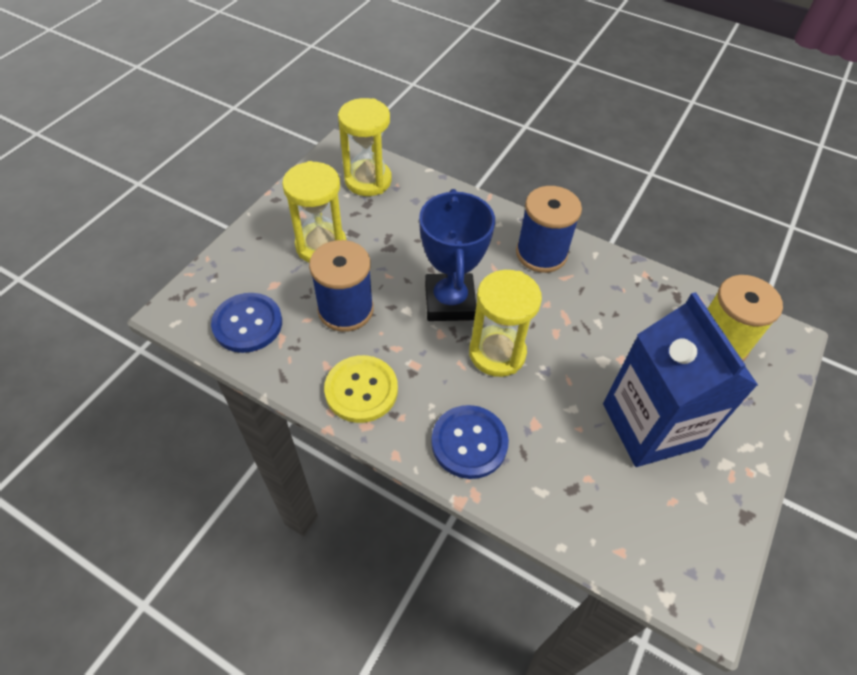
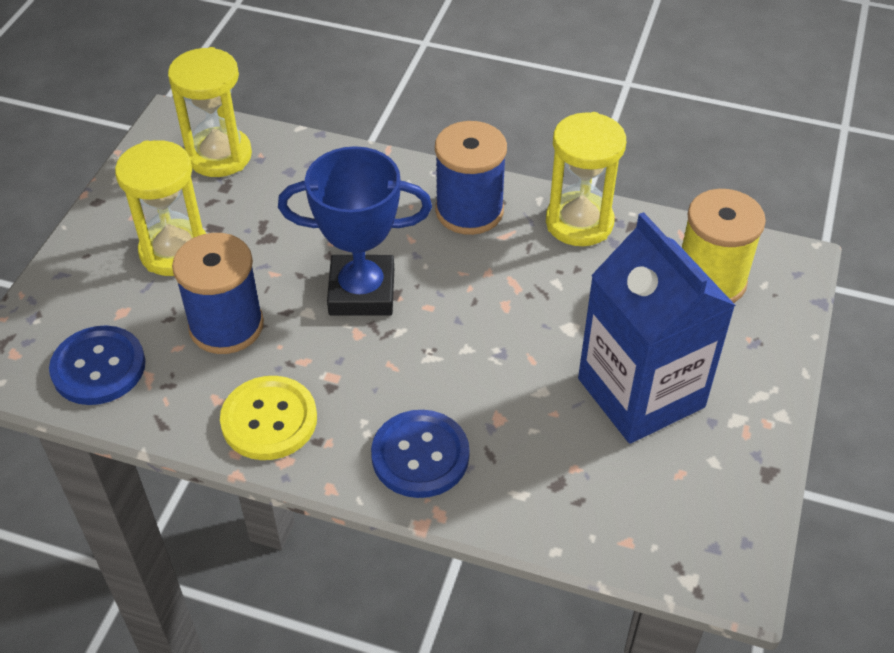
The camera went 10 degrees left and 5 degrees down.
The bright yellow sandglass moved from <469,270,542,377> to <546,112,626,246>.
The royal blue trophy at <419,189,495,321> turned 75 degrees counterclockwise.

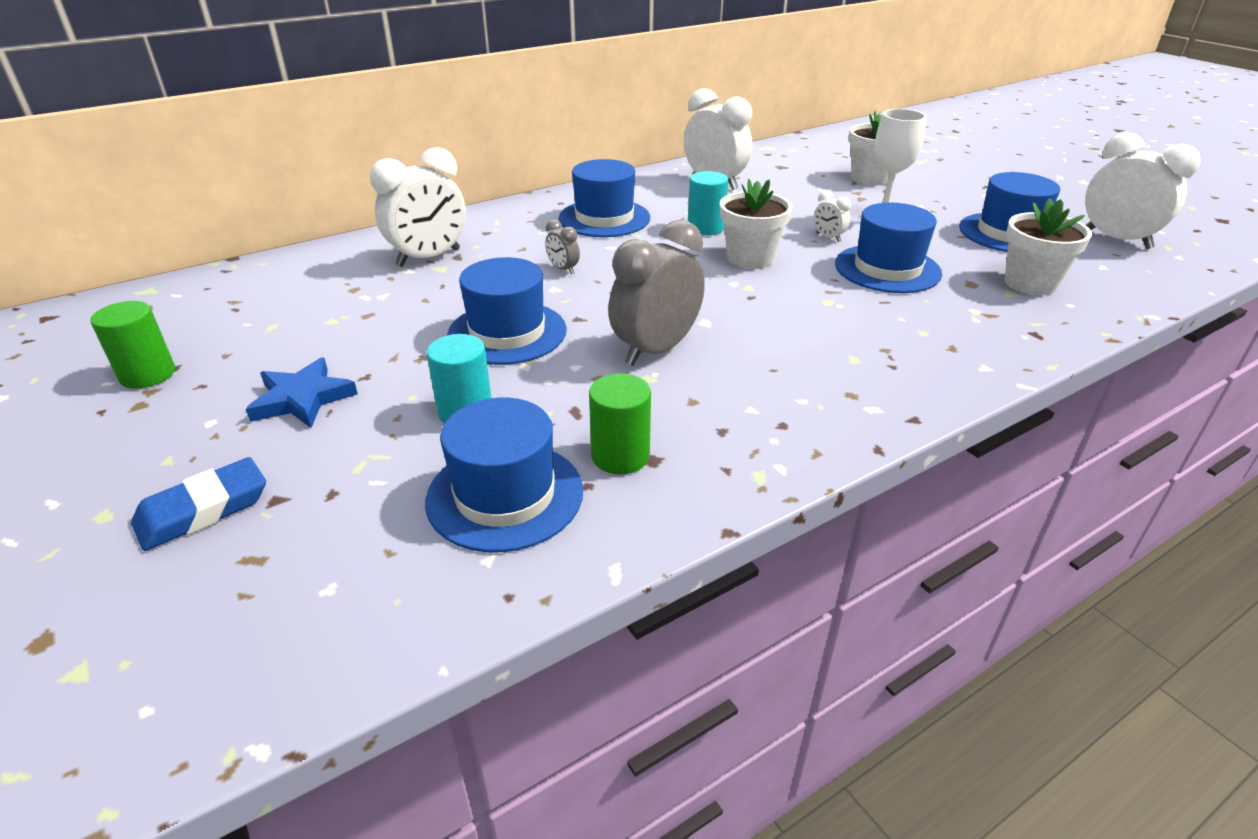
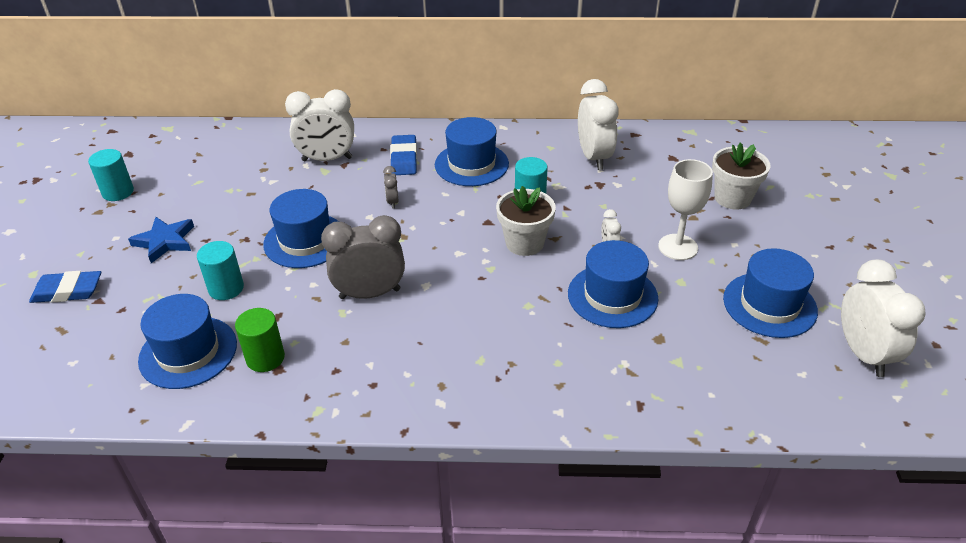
The camera went 35 degrees right and 5 degrees up.
The pure white potted plant at <1005,198,1092,295> disappeared.
The royal blue pencil eraser at <390,135,417,175> appeared.
The leaf-green cylinder shape at <90,301,175,389> became the teal cylinder shape at <88,149,134,201>.

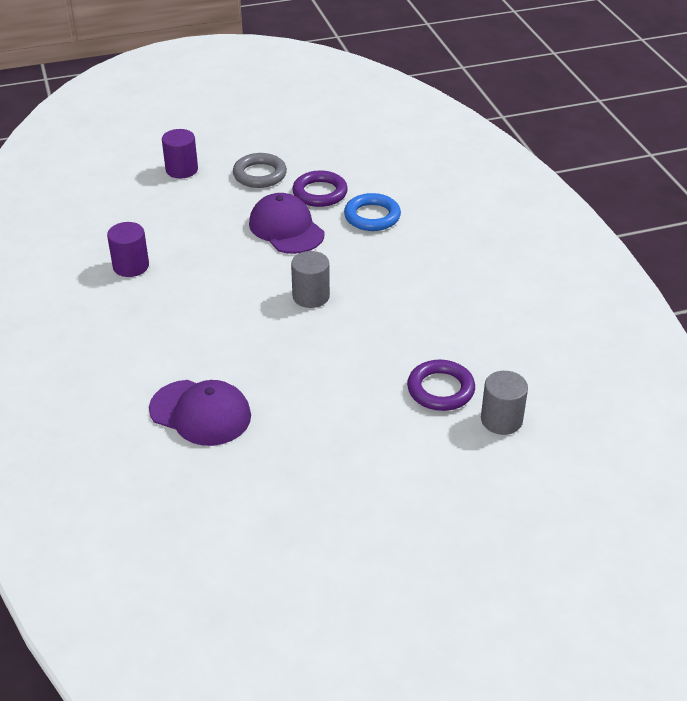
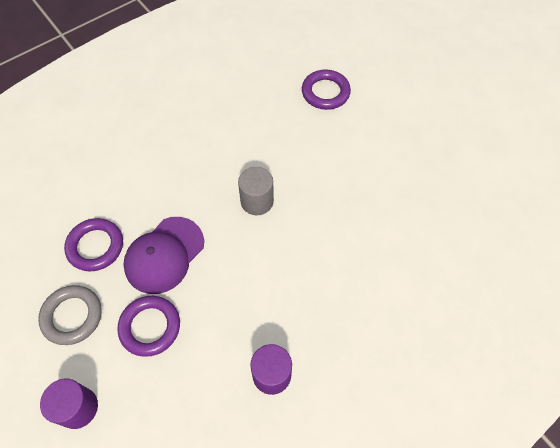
The camera went 110 degrees left and 20 degrees up.
The violet baseball cap at <149,380,251,446> disappeared.
The royal blue hoop at <344,193,401,231> disappeared.
The ash-grey cylinder shape at <481,371,528,435> disappeared.
The violet hoop at <117,296,180,357> appeared.

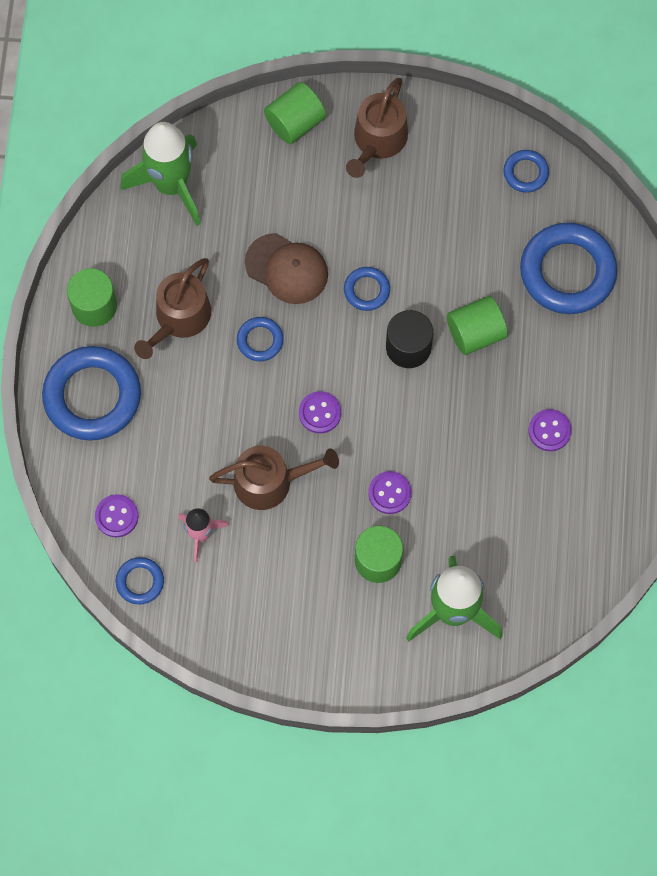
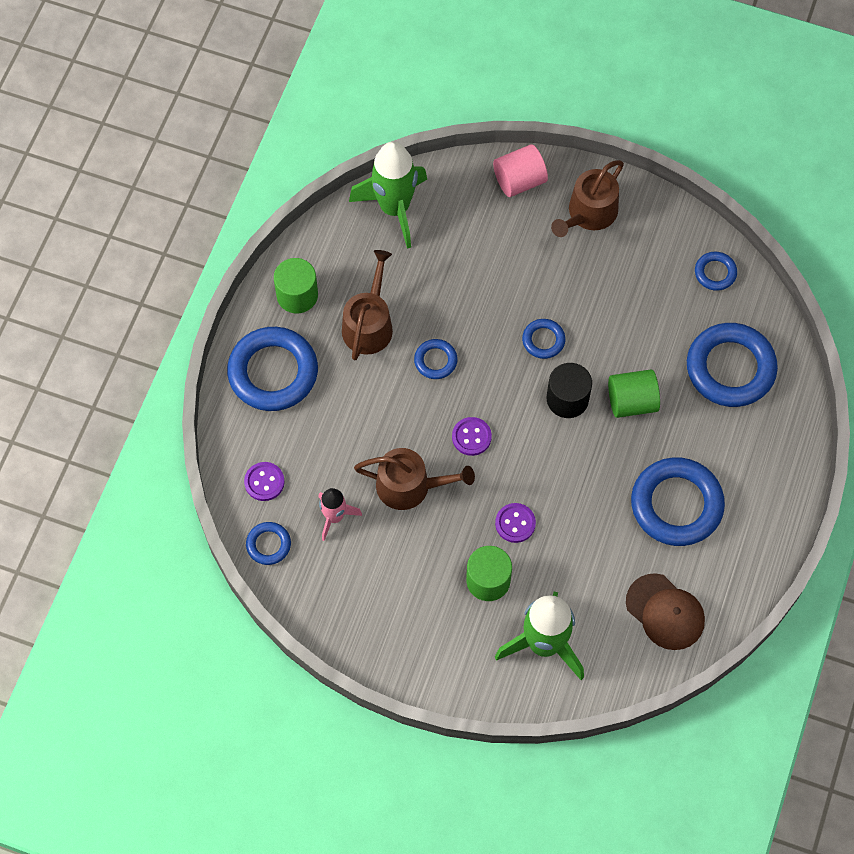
The camera went 15 degrees right and 5 degrees down.
The dark brown baseball cap moved from <245,233,328,304> to <626,573,705,650>.
The violet shirt button at <528,409,572,451> was replaced by the royal blue hoop at <631,457,725,546>.
The leaf-green cylinder shape at <264,82,326,144> became the rose-pink cylinder shape at <493,144,548,197>.
The dark brown watering pot at <134,258,211,359> turned 150 degrees clockwise.

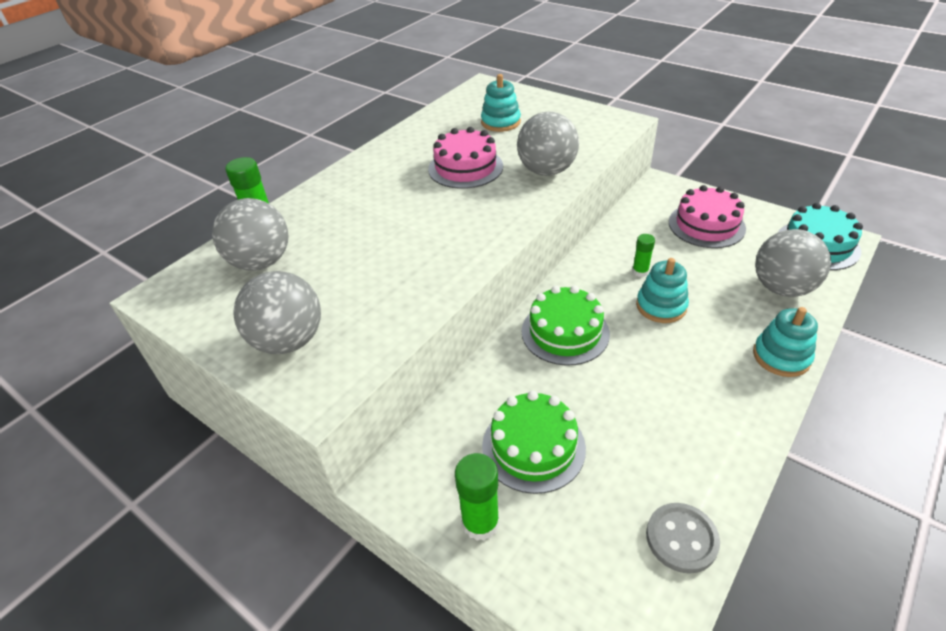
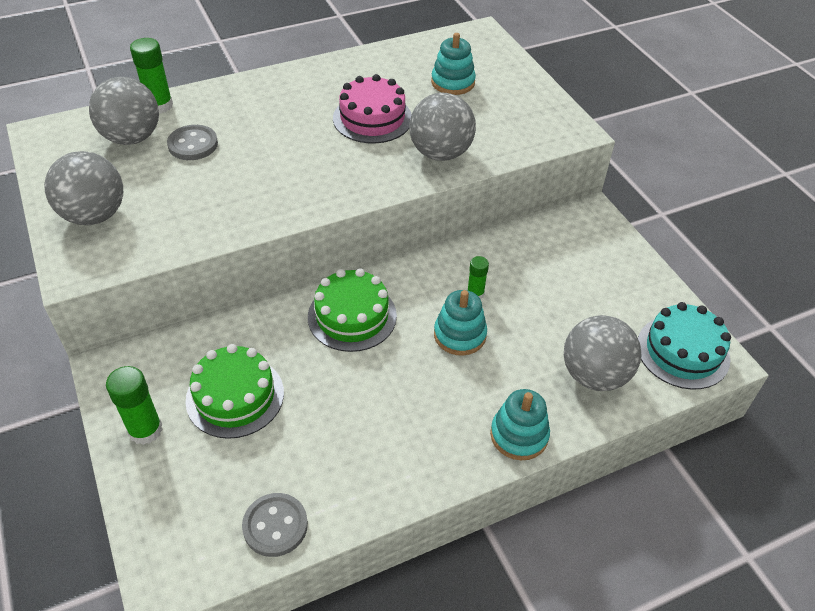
The camera went 25 degrees right and 5 degrees up.
The rose-pink layer cake at <669,185,746,248> disappeared.
The ash-grey shirt button at <167,125,218,160> appeared.

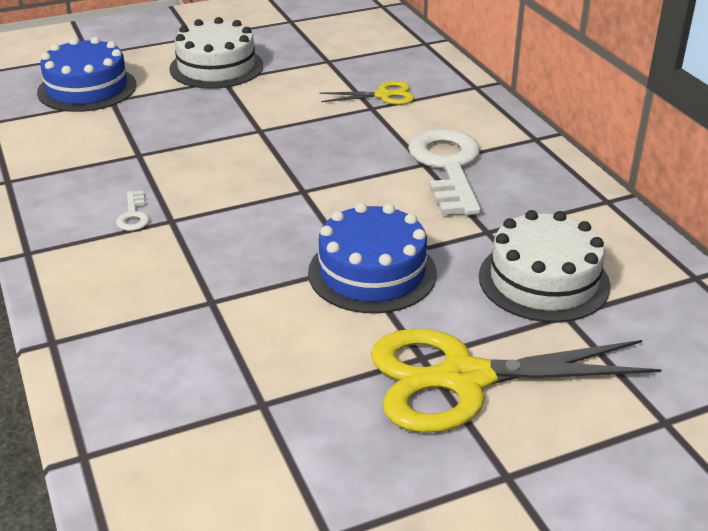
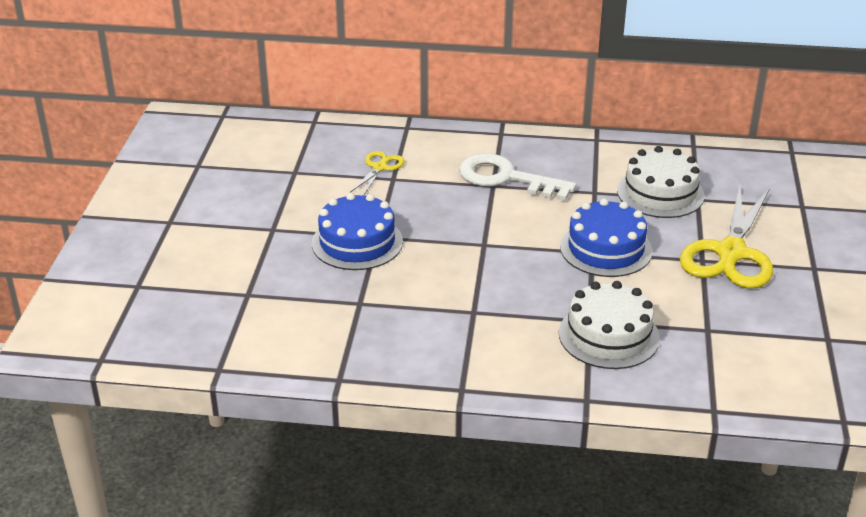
The camera went 60 degrees left and 0 degrees up.
The pure white door key at <116,191,149,231> disappeared.
The royal blue layer cake moved from <37,37,136,112> to <312,193,403,270>.
The pure white layer cake moved from <169,17,263,89> to <559,281,660,369>.

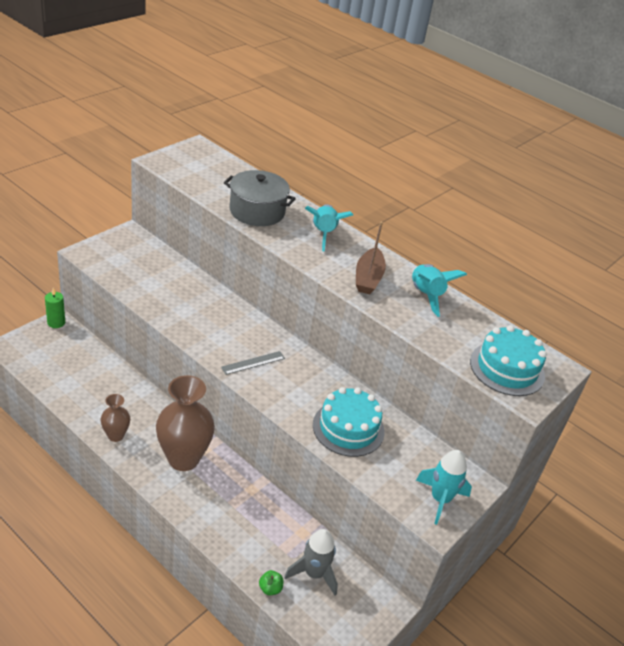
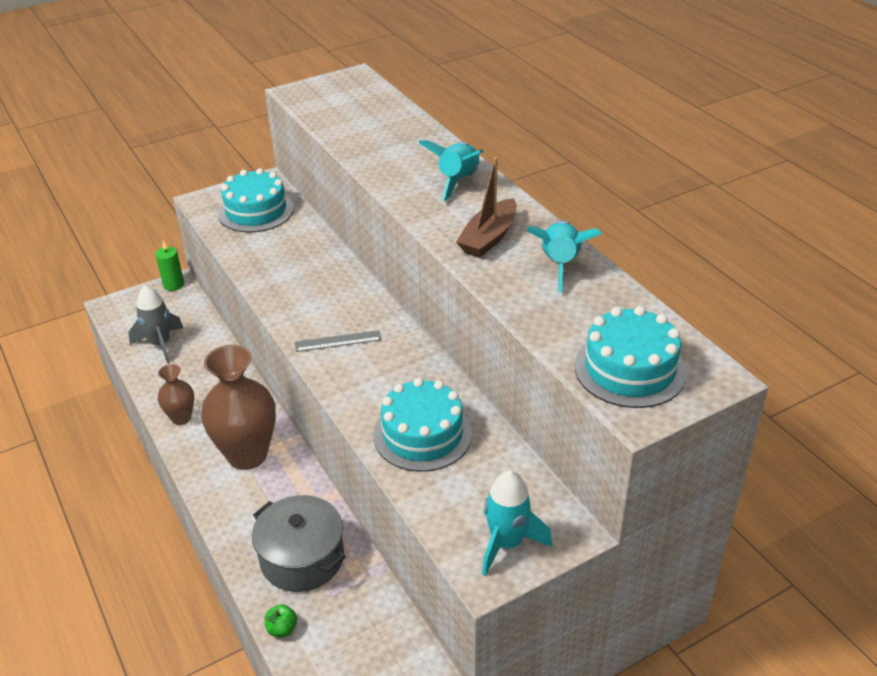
The camera went 25 degrees right and 0 degrees up.
The teal layer cake at <218,168,294,233> appeared.
The ash-grey stockpot moved from <224,170,296,226> to <252,495,346,592>.
The ash-grey toy rocket moved from <284,529,338,596> to <128,285,183,363>.

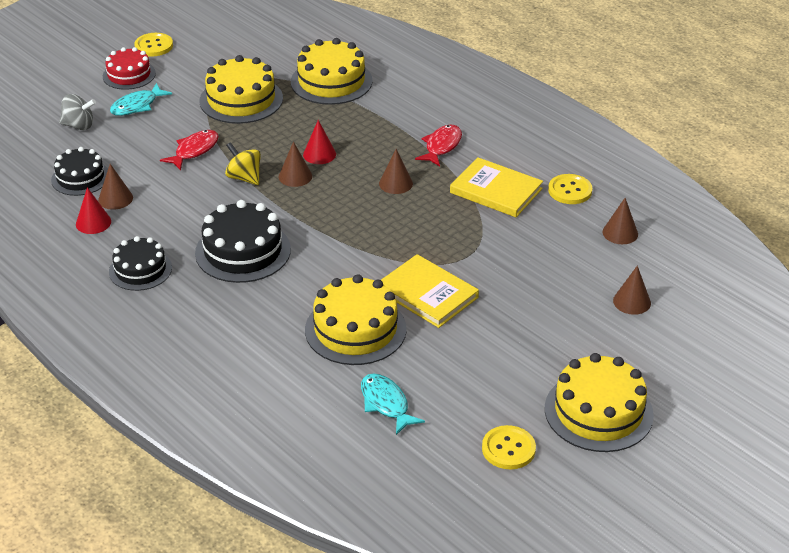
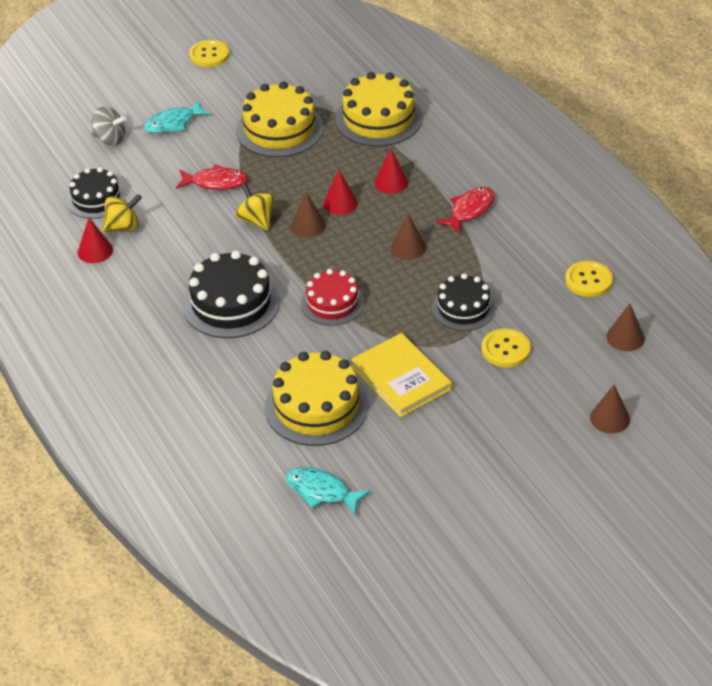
The camera went 15 degrees right and 5 degrees up.
The bright yellow hardback at <450,157,543,217> disappeared.
The bright yellow layer cake at <545,353,654,452> disappeared.
The crimson cone at <374,148,408,194> appeared.
The crimson layer cake moved from <103,47,156,90> to <301,269,364,326>.
The ebony layer cake moved from <109,236,172,291> to <432,273,496,331>.
The bright yellow shirt button moved from <482,425,536,470> to <482,328,531,367>.
The dark brown cone at <98,164,133,210> was replaced by the bright yellow toy top at <103,194,142,232>.
The crimson toy fish at <160,130,219,170> turned 45 degrees clockwise.
The teal toy fish at <361,373,425,435> turned 45 degrees counterclockwise.

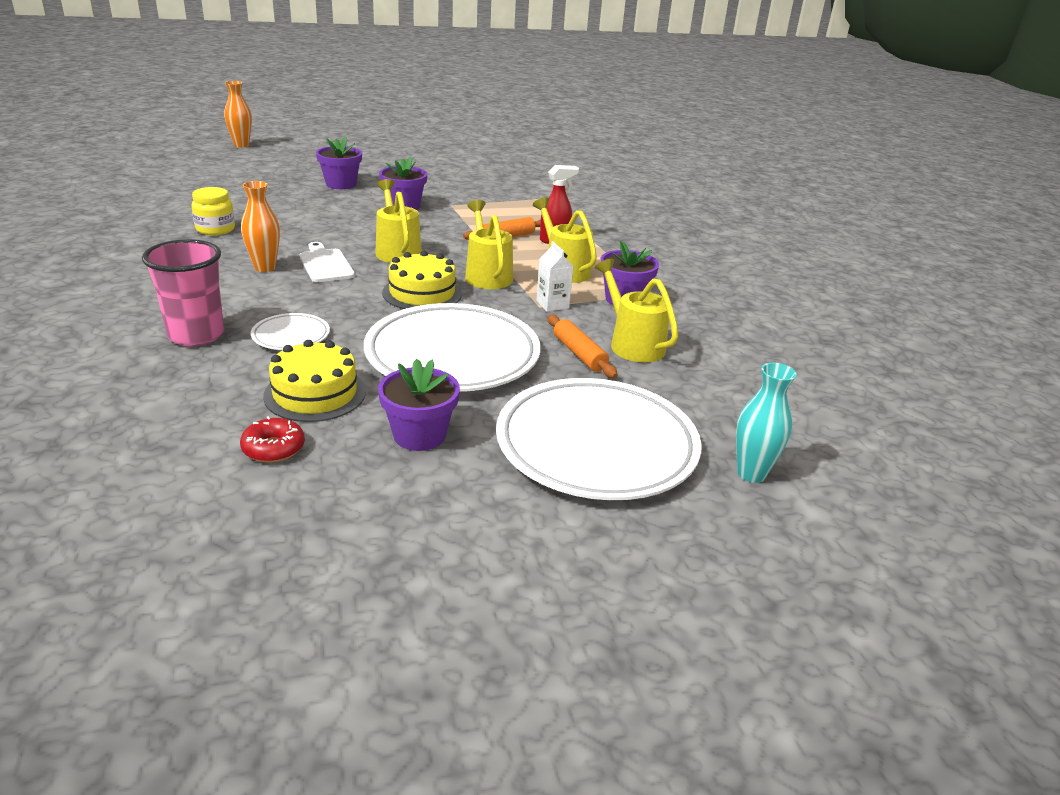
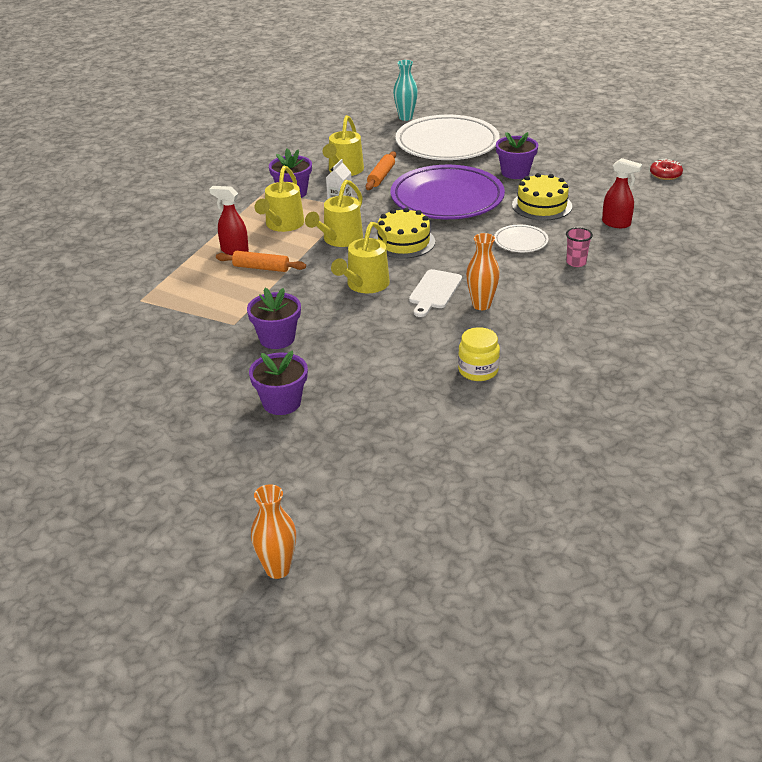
The camera went 130 degrees left and 5 degrees up.
The crimson spray bottle at <602,158,642,228> appeared.
The crimson doughnut moved from <240,416,305,463> to <650,158,683,180>.
The pure white dinner plate at <364,303,541,392> became the violet dinner plate at <391,165,505,219>.
The rose-pink cup at <142,239,224,347> changed to 0.52 times the size.

